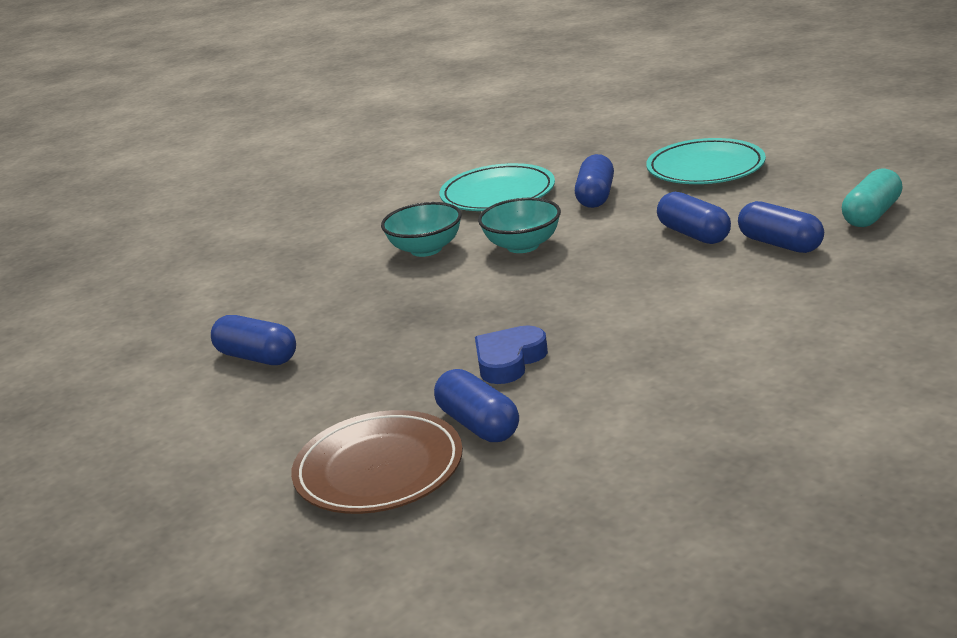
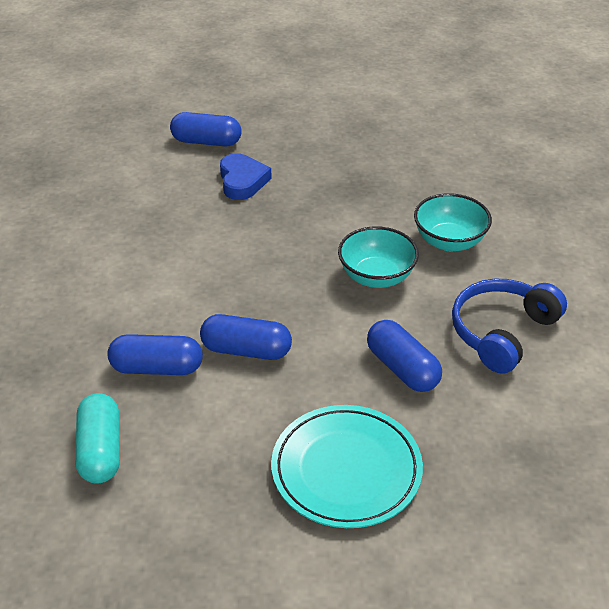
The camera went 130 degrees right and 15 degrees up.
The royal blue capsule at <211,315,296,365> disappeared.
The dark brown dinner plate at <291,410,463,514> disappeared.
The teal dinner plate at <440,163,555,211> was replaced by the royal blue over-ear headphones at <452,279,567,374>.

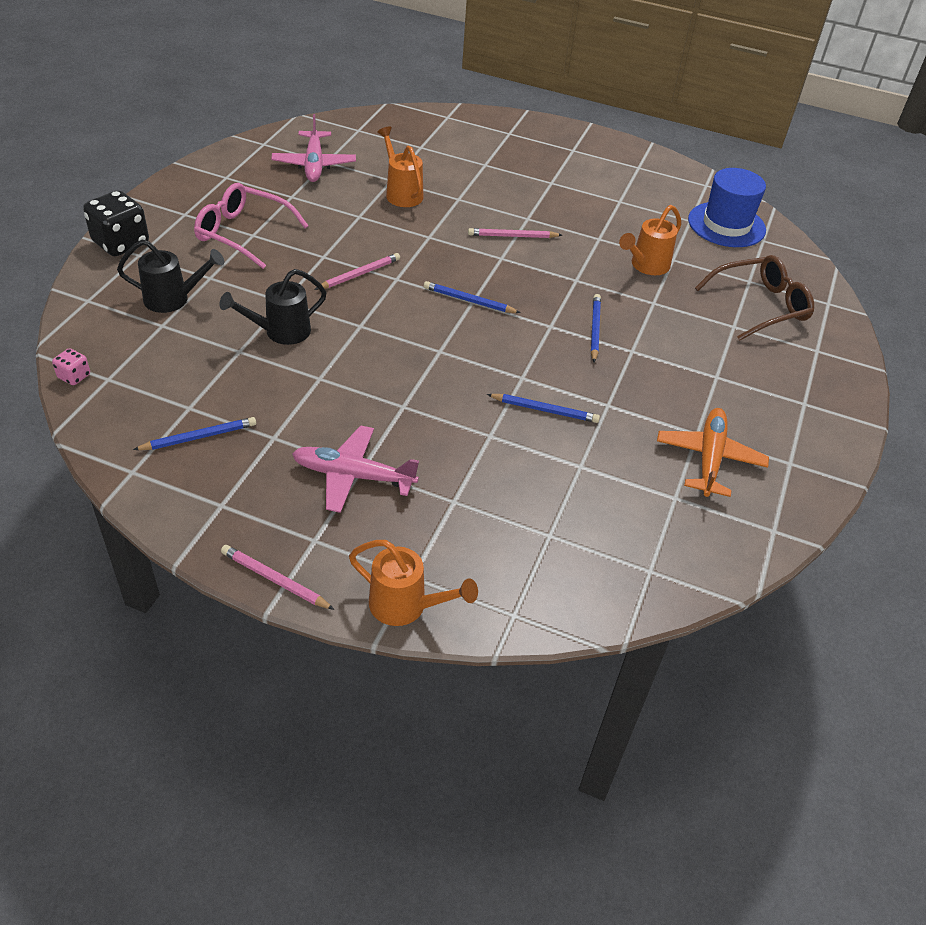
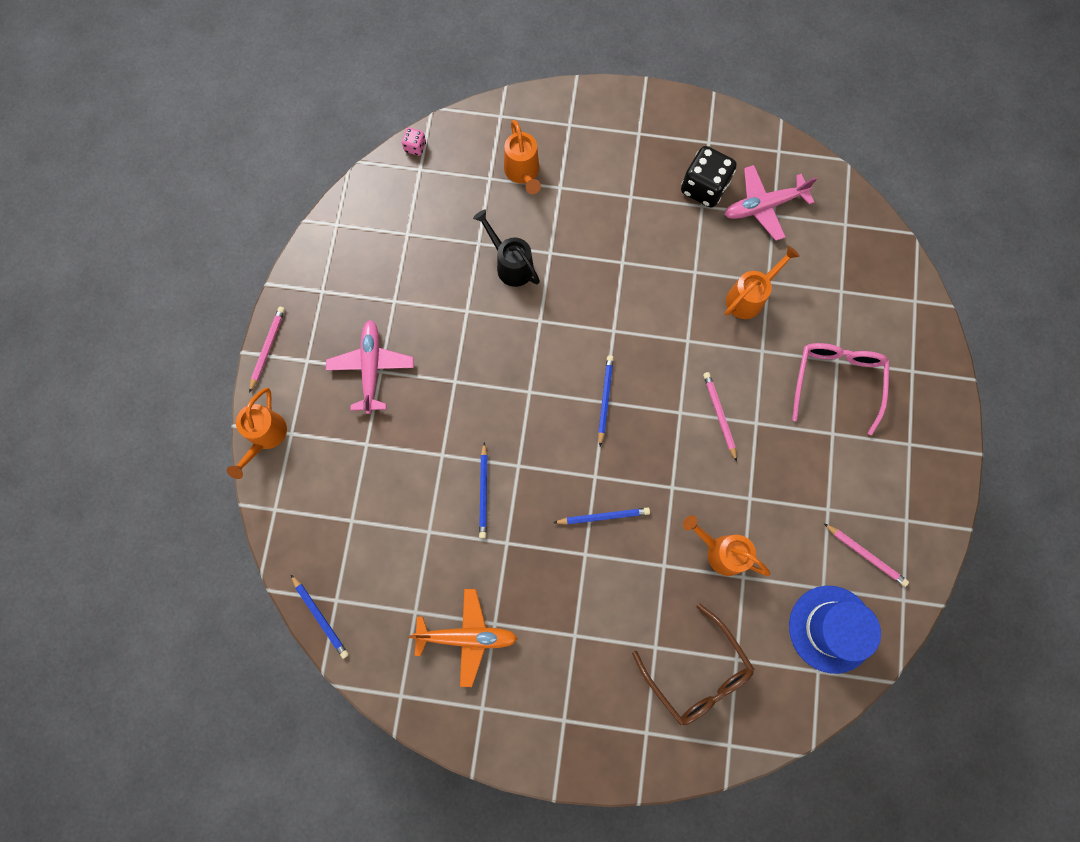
The camera went 80 degrees right and 30 degrees up.
The ebony die moved from <83,190,149,256> to <681,146,737,208>.
The royal blue wooden pencil moved from <133,417,256,450> to <291,575,349,659>.
The rose-pink eyeglasses moved from <194,183,309,269> to <792,343,889,436>.
The rose-pink wooden pencil moved from <314,253,400,290> to <824,523,909,587>.
The ebony watering pot at <117,240,224,313> became the orange watering pot at <504,120,541,194>.

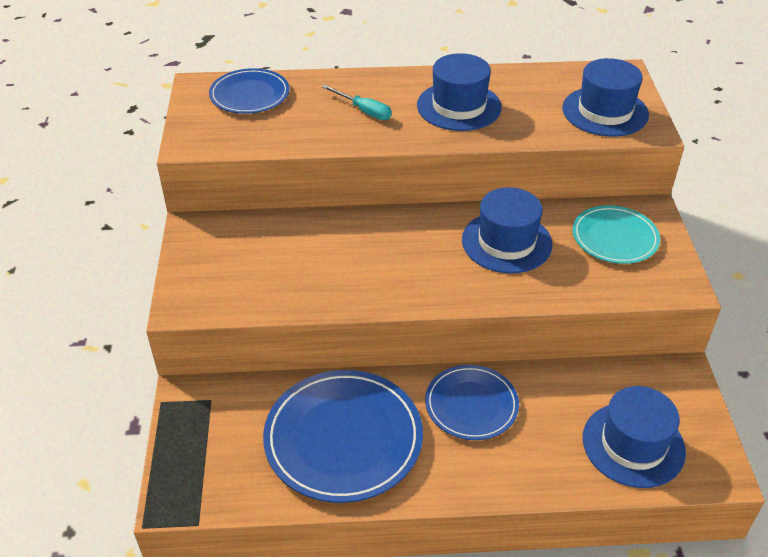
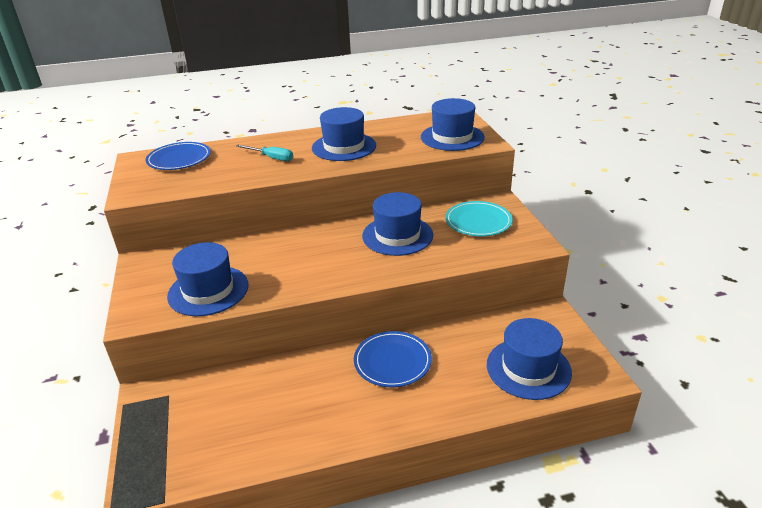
The camera went 10 degrees left and 10 degrees down.
The royal blue dinner plate at <263,370,423,503> disappeared.
The royal blue hat at <167,242,248,316> appeared.

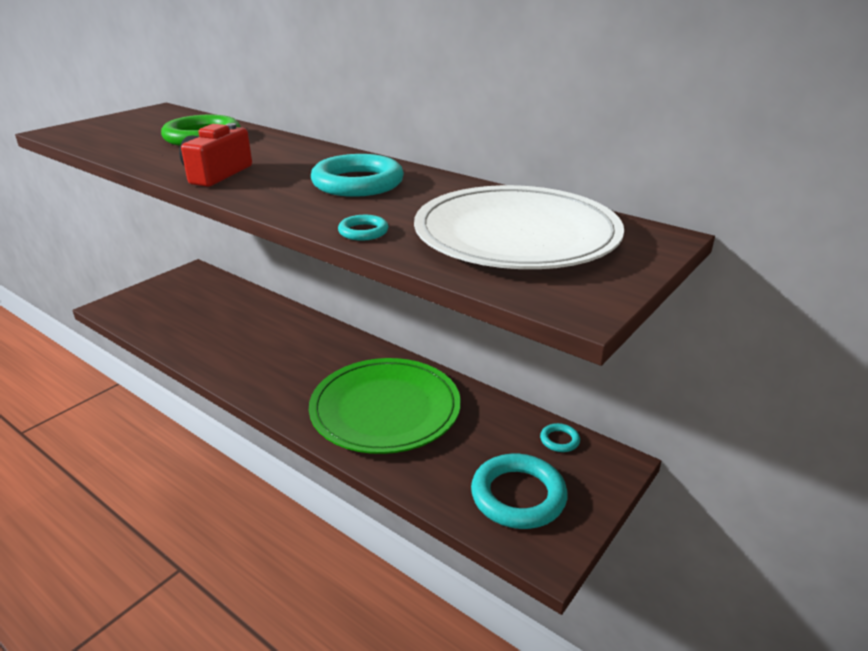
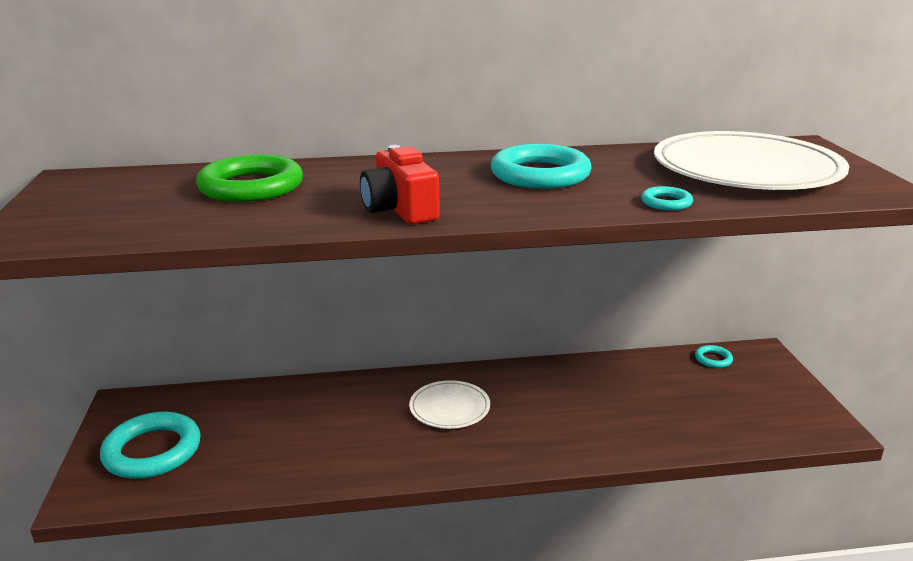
The camera went 45 degrees left and 5 degrees down.
The leaf-green dinner plate at <309,358,461,454> disappeared.
The pure white dinner plate at <409,380,490,429> appeared.
The teal hoop moved from <471,454,568,529> to <100,412,201,479>.

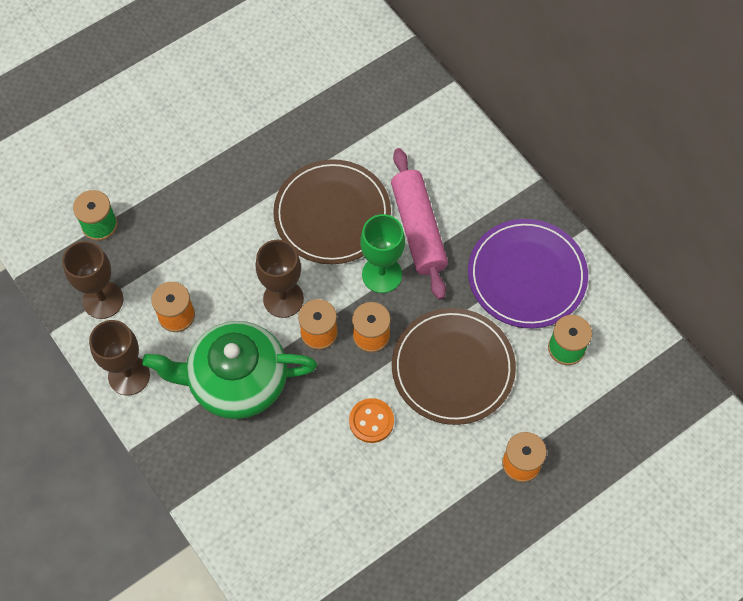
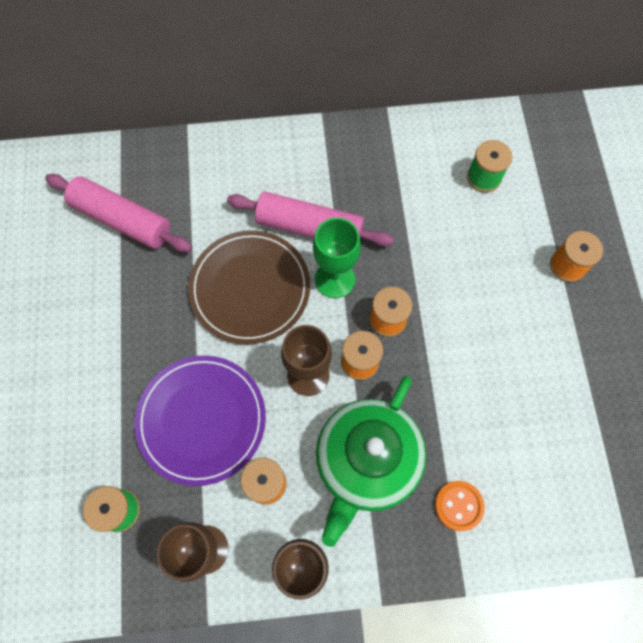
The camera went 60 degrees left and 5 degrees up.
The dark brown dinner plate at <392,308,516,425> disappeared.
The rose-pink pastry roller at <45,174,192,252> appeared.
The orange shirt button moved from <349,398,394,443> to <435,481,485,531>.
The violet dinner plate moved from <468,219,588,328> to <134,355,266,486>.

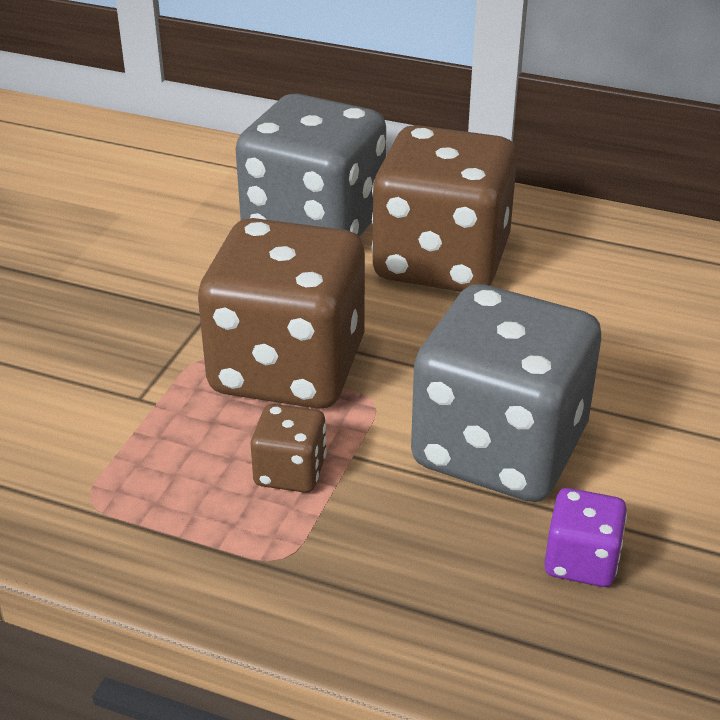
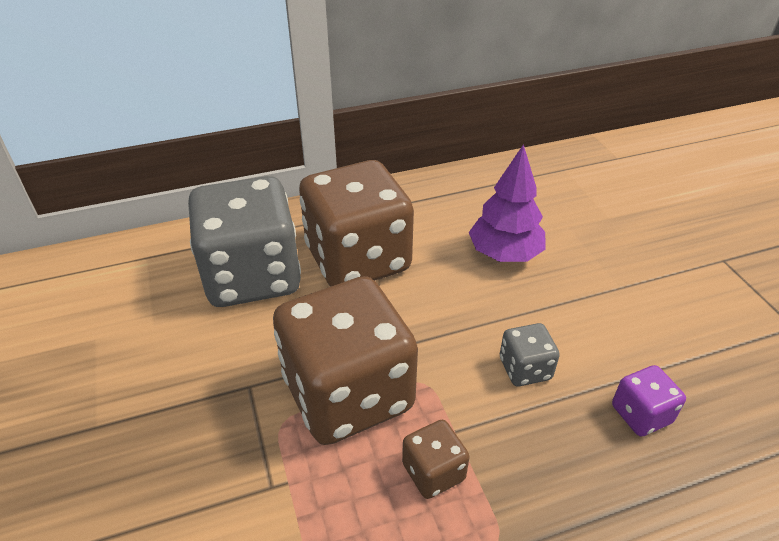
The camera went 40 degrees left and 5 degrees up.
The violet toy tree at <469,144,546,262> appeared.
The ash-grey die at <411,284,601,502> changed to 0.43 times the size.

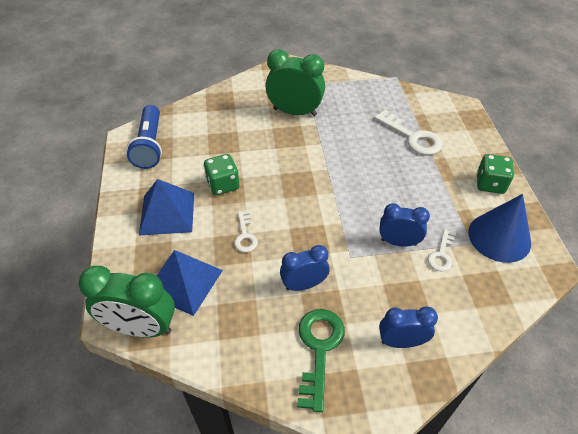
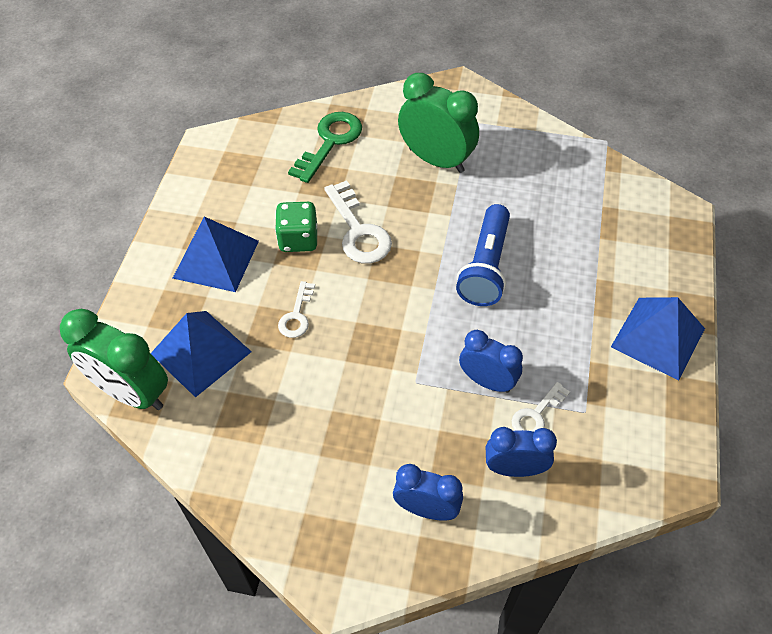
The camera went 20 degrees right and 5 degrees up.
The royal blue cone at <468,194,531,263> disappeared.
The royal blue flashlight moved from <127,105,162,169> to <456,204,510,306>.
The royal blue alarm clock moved from <280,245,330,291> to <486,427,557,477>.
The leaf-green door key moved from <297,309,345,412> to <288,112,362,183>.
The pure white door key moved from <374,109,442,155> to <324,180,392,264>.
The leaf-green die at <477,154,514,194> was replaced by the royal blue pyramid shape at <611,297,705,381>.

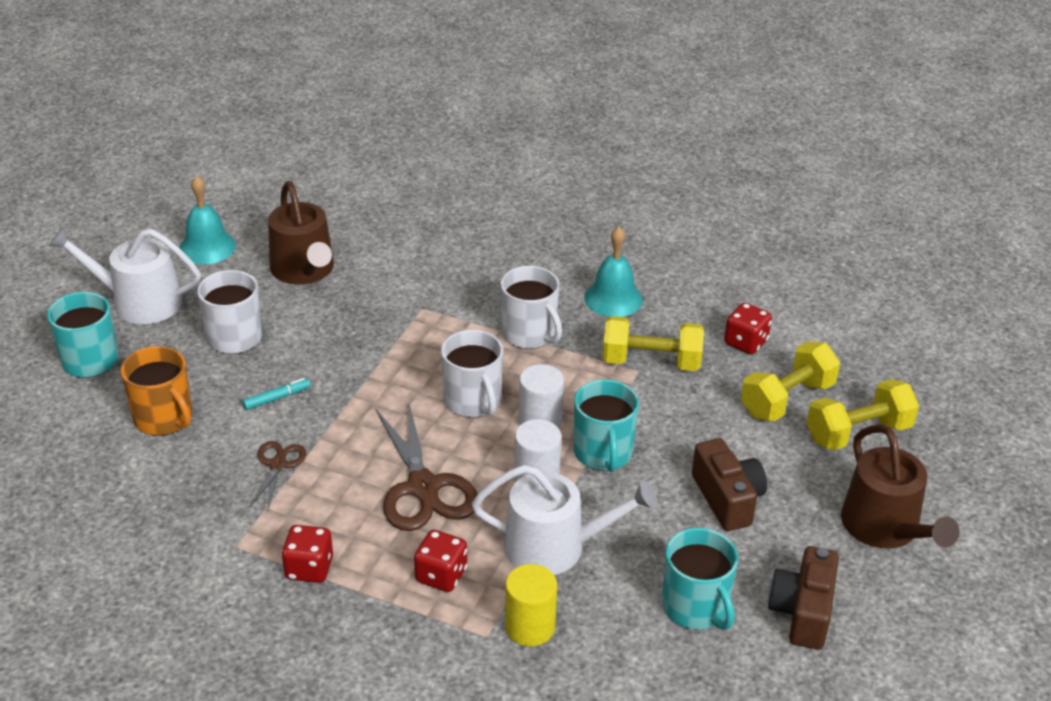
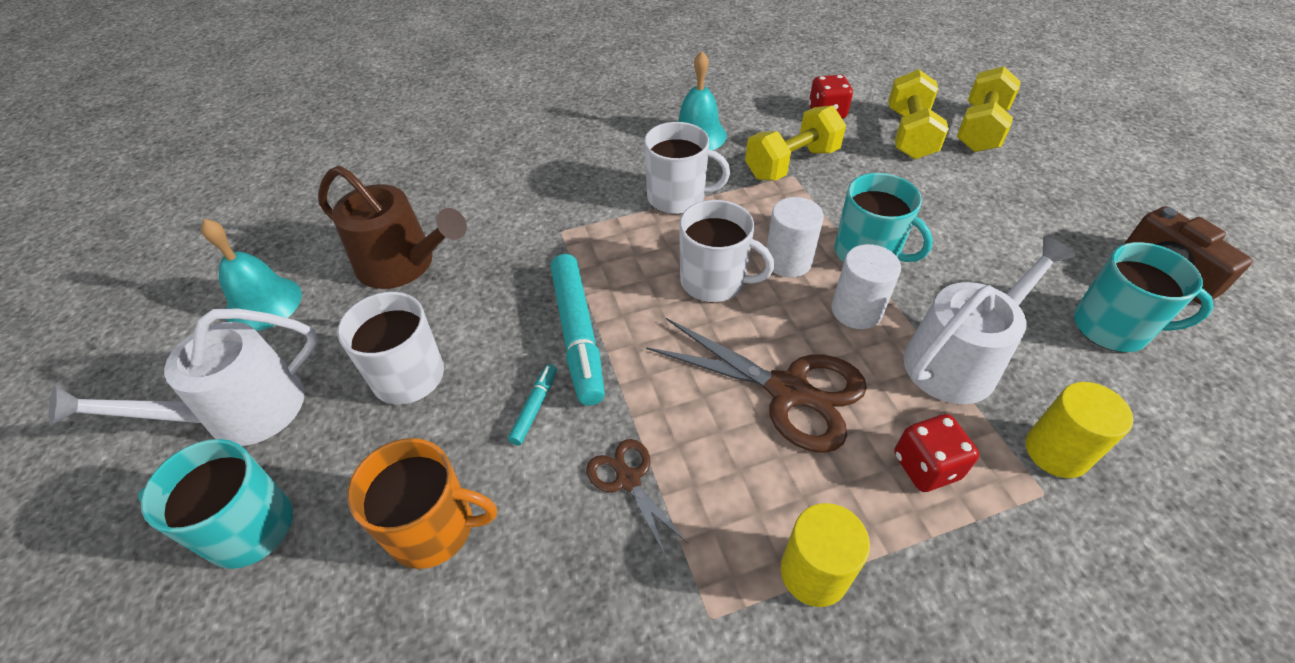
The camera went 40 degrees left and 10 degrees up.
The dark brown compact camera at <692,438,767,531> disappeared.
The dark brown watering pot at <841,425,960,549> disappeared.
The teal felt pen at <551,254,605,406> appeared.
The crimson die at <281,525,333,583> was replaced by the bright yellow cylinder shape at <780,503,870,607>.

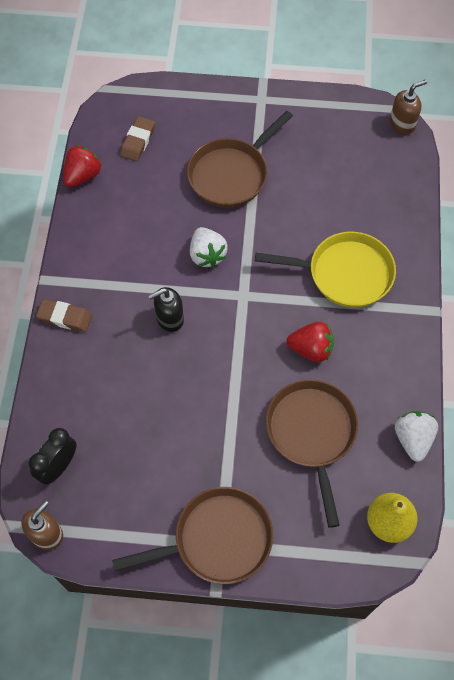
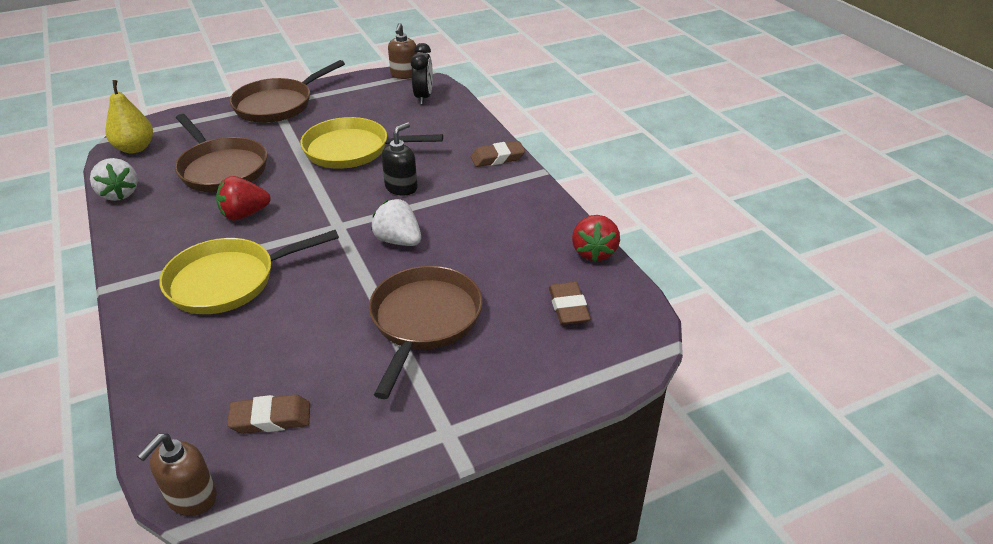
The camera went 150 degrees right and 25 degrees down.
The dark brown pencil eraser at <227,395,310,434> appeared.
The bright yellow skillet at <300,117,443,169> appeared.

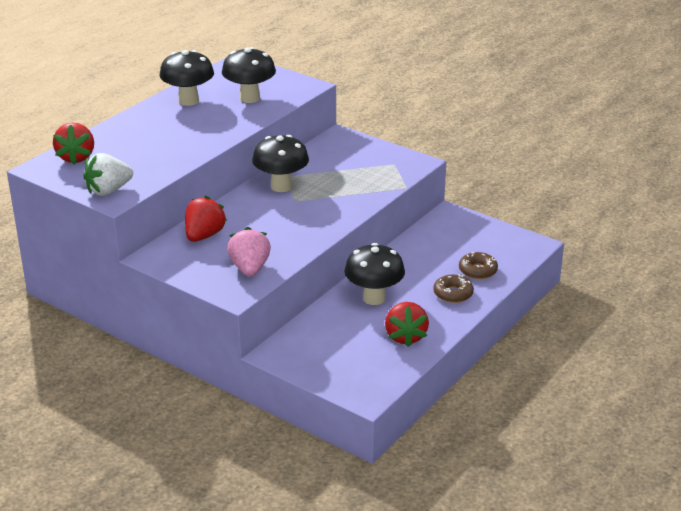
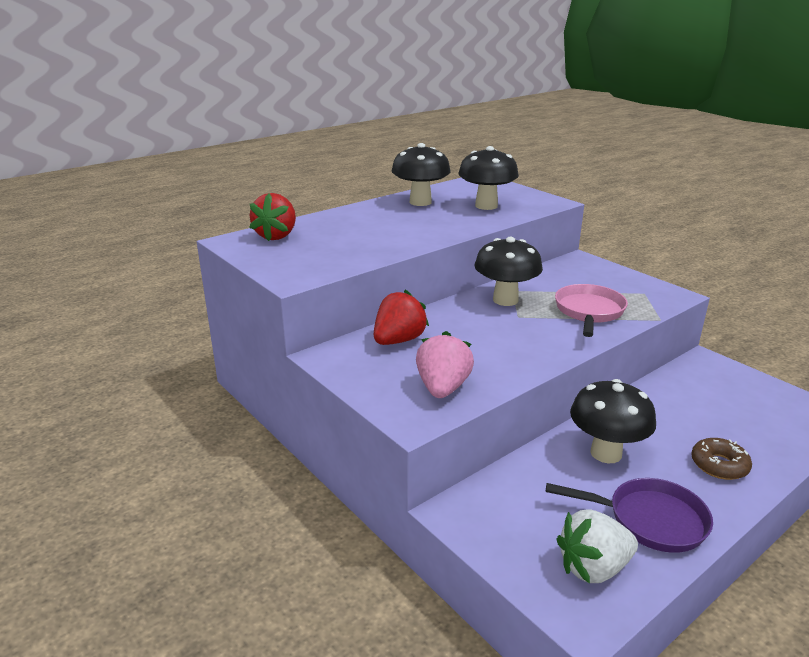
The camera went 15 degrees right and 5 degrees down.
The dark brown doughnut at <459,252,498,279> disappeared.
The rose-pink skillet at <555,284,628,337> appeared.
The pure white strawberry moved from <83,153,133,196> to <557,509,638,584>.
The crimson strawberry at <385,302,429,347> was replaced by the violet skillet at <546,478,713,553>.

